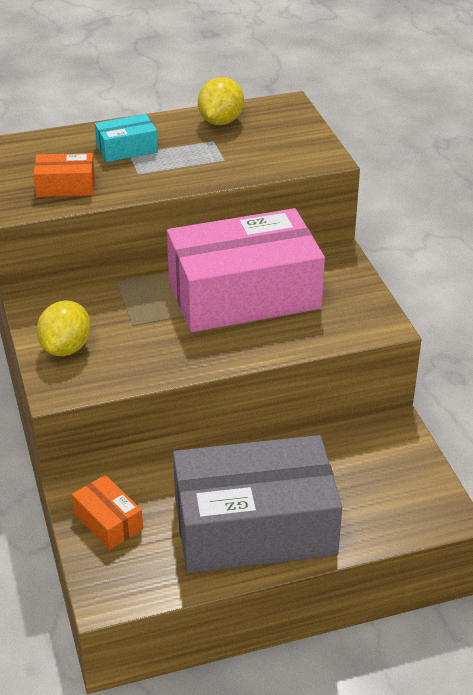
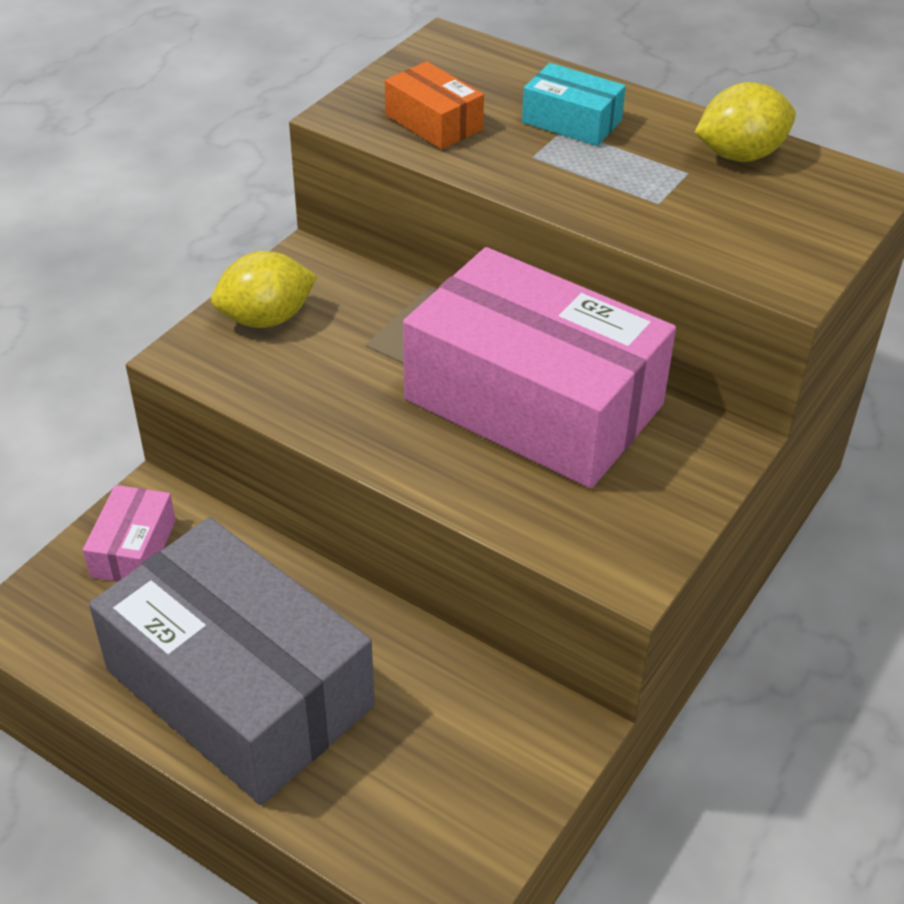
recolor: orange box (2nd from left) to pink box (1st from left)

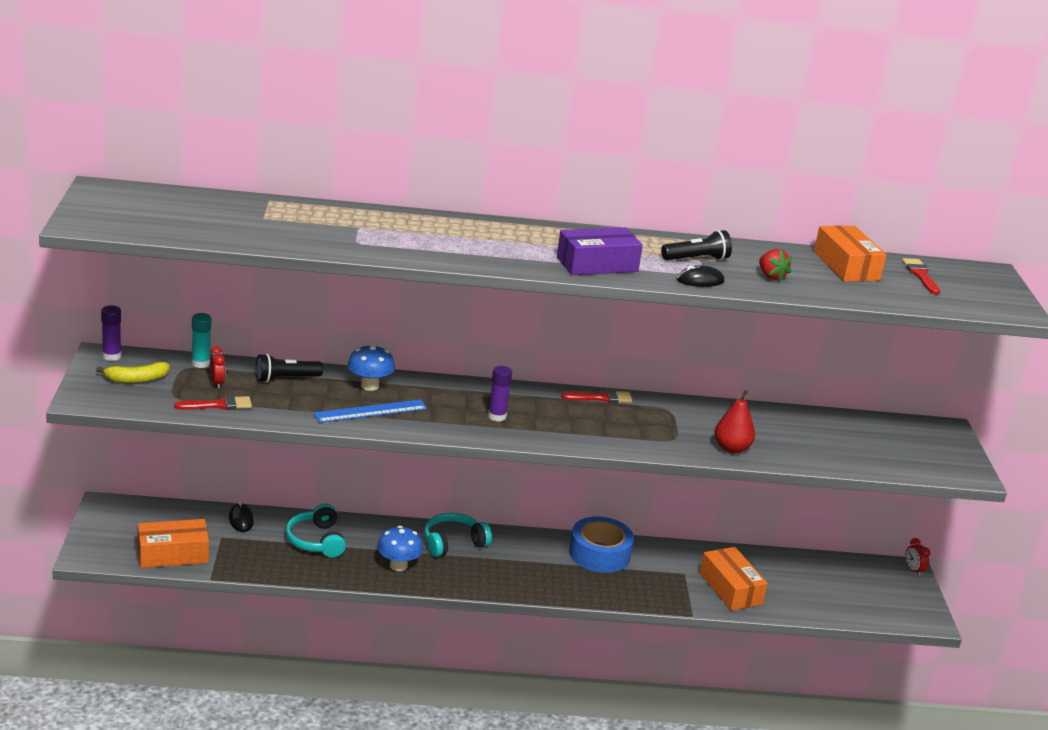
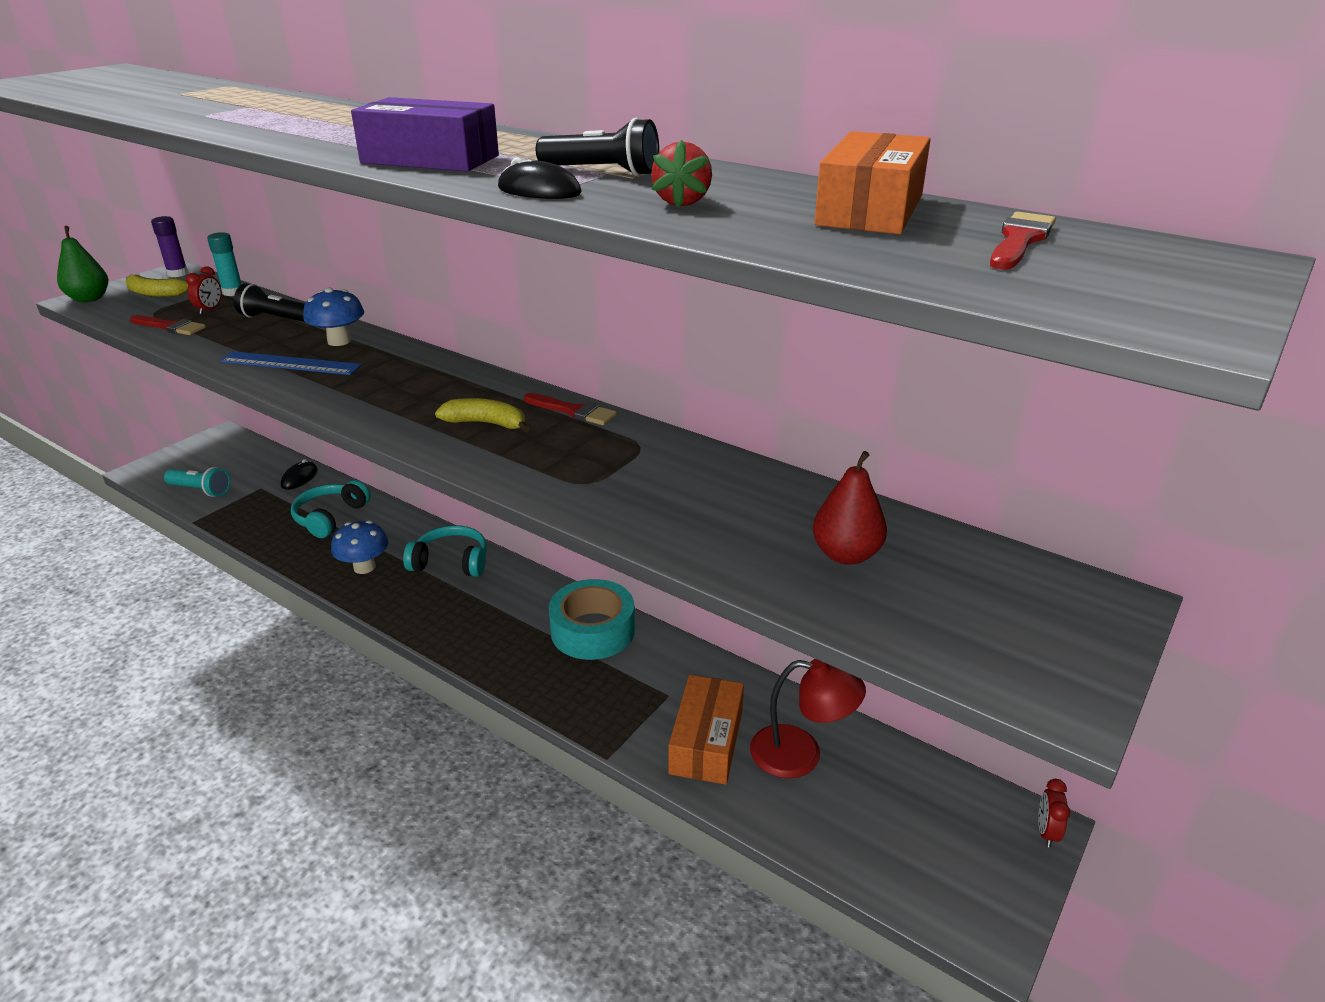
delete: purple glue stick (2nd from left)
insert: green pear; yellow banana (2nd from left); red lamp
move: red pear
replace: orange box (1st from left) to turquoise flashlight
recolor: blue tape to turquoise tape

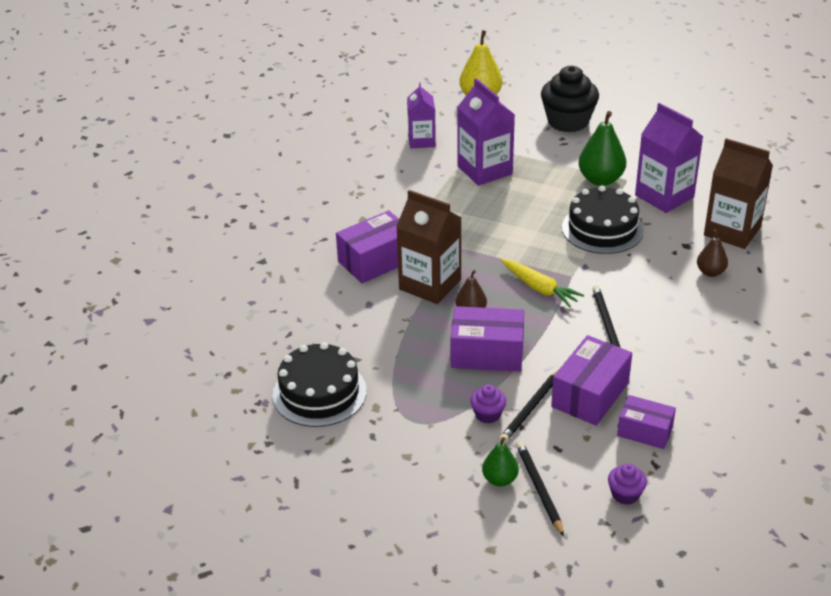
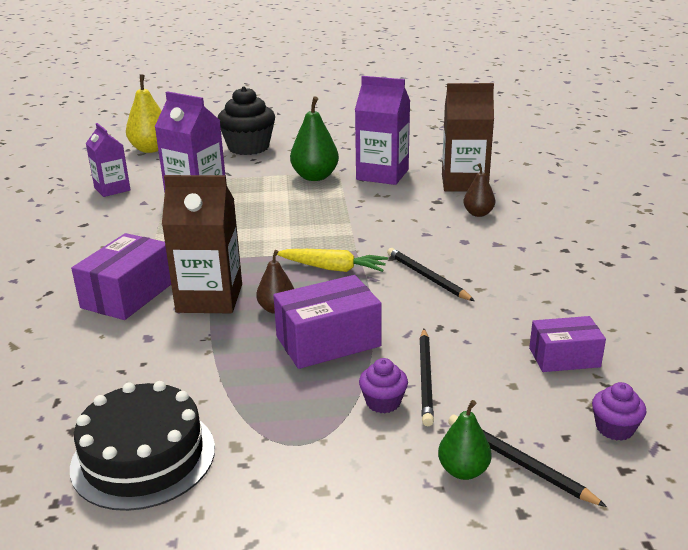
delete: purple box (3rd from left); black cake (2nd from left)

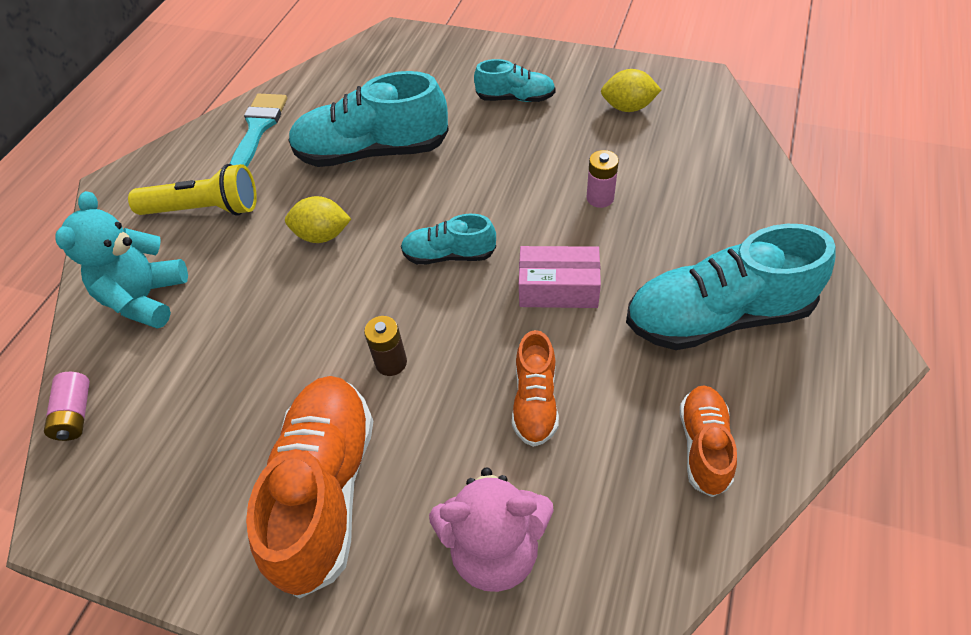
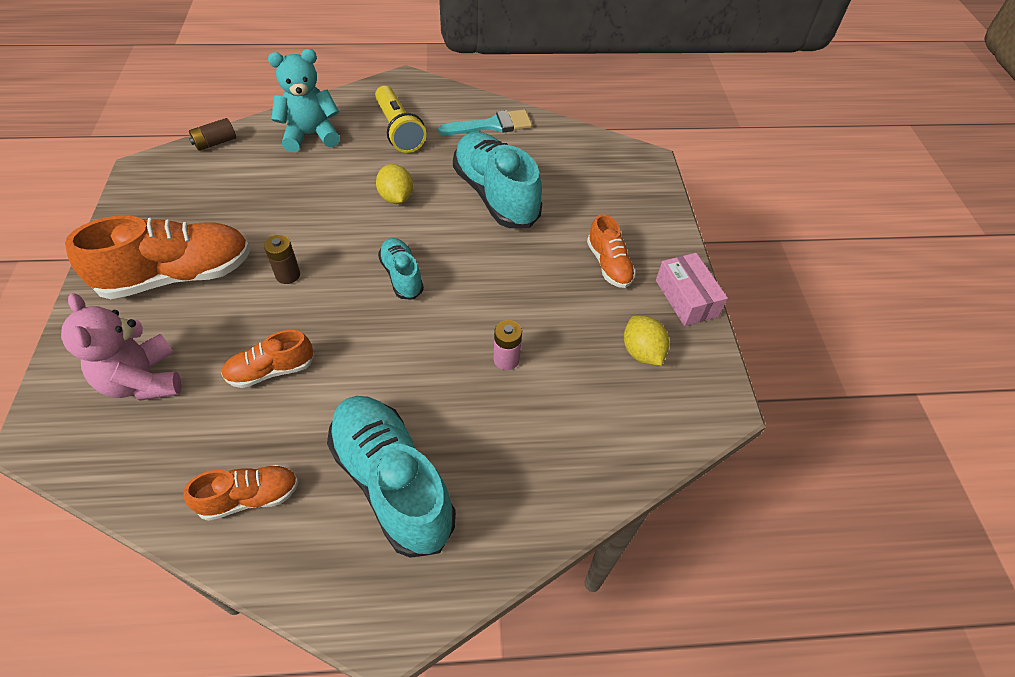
move: pink box
recolor: pink battery (1st from left) to brown battery (1st from left); turquoise shoe (3rd from left) to orange shoe (4th from left)

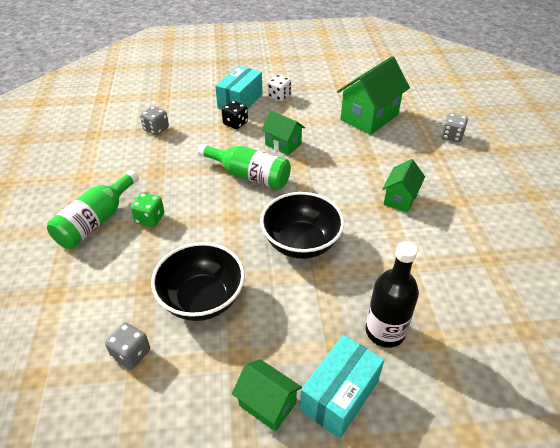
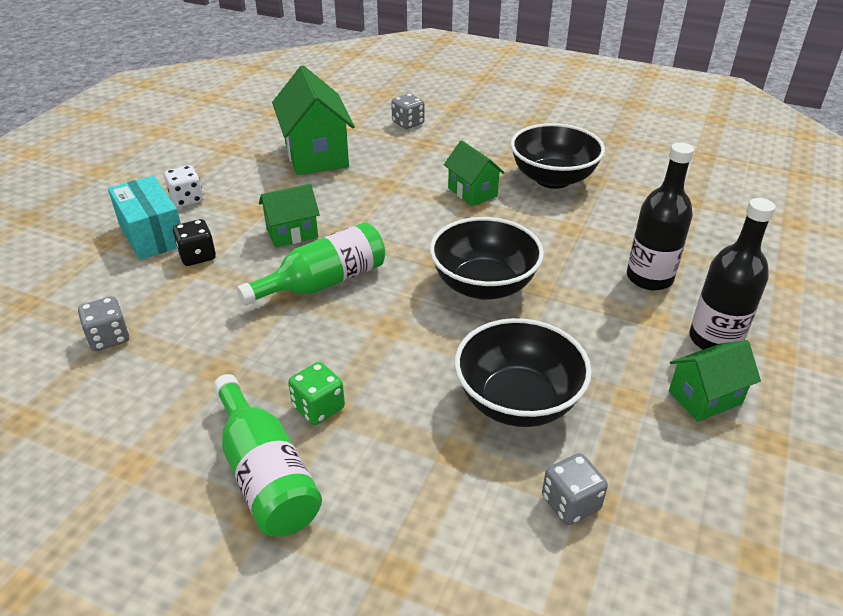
insert: black bowl (3rd from left)
replace: turquoise box (2nd from left) to black bottle (2nd from left)

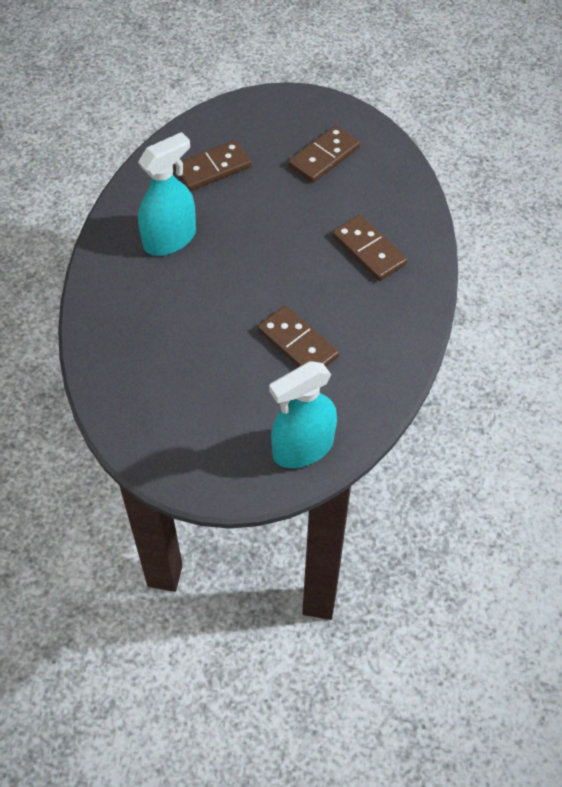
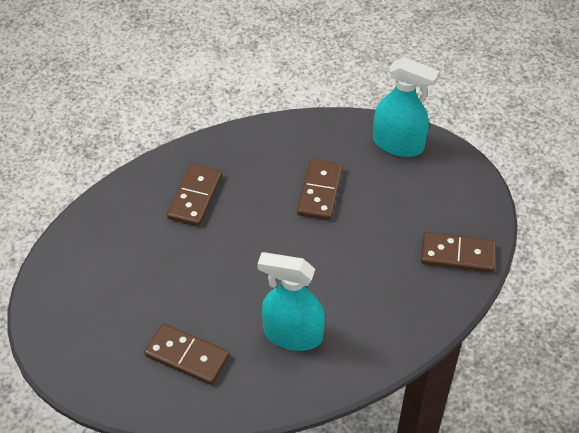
move: brown domino (3rd from left in the first image) to brown domino (4th from left)

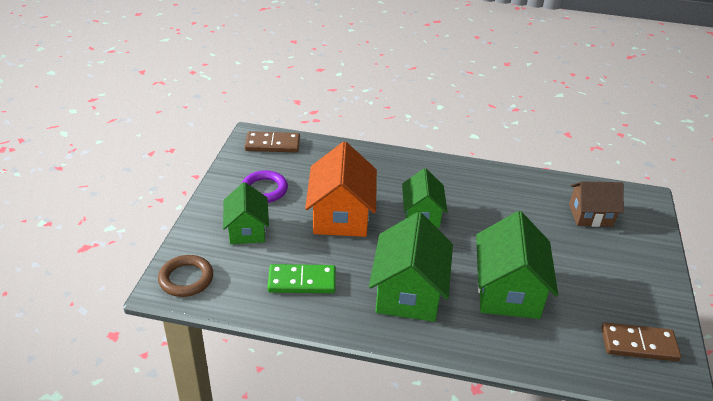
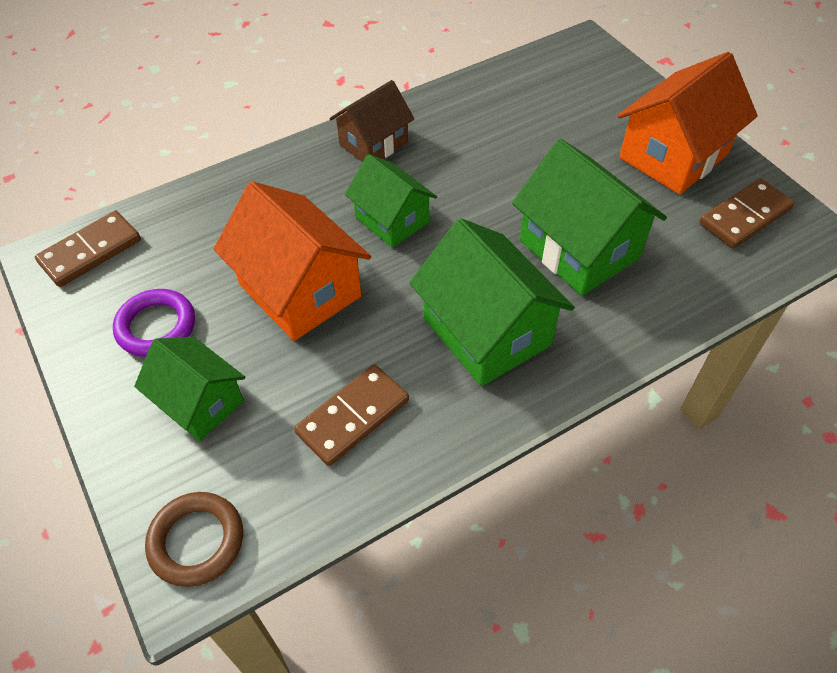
insert: orange house (2nd from left)
move: brown house
recolor: green domino to brown domino (2nd from left)

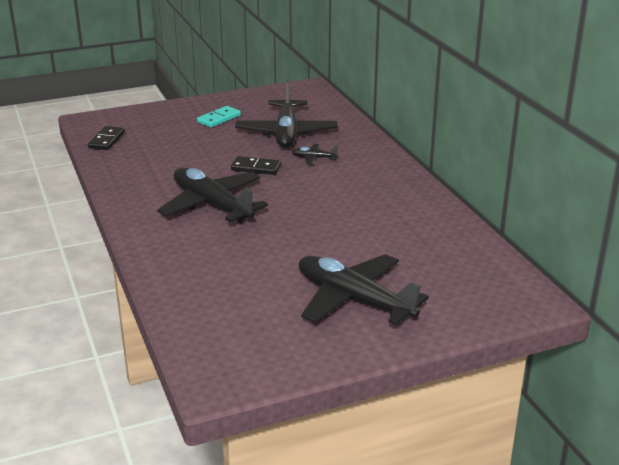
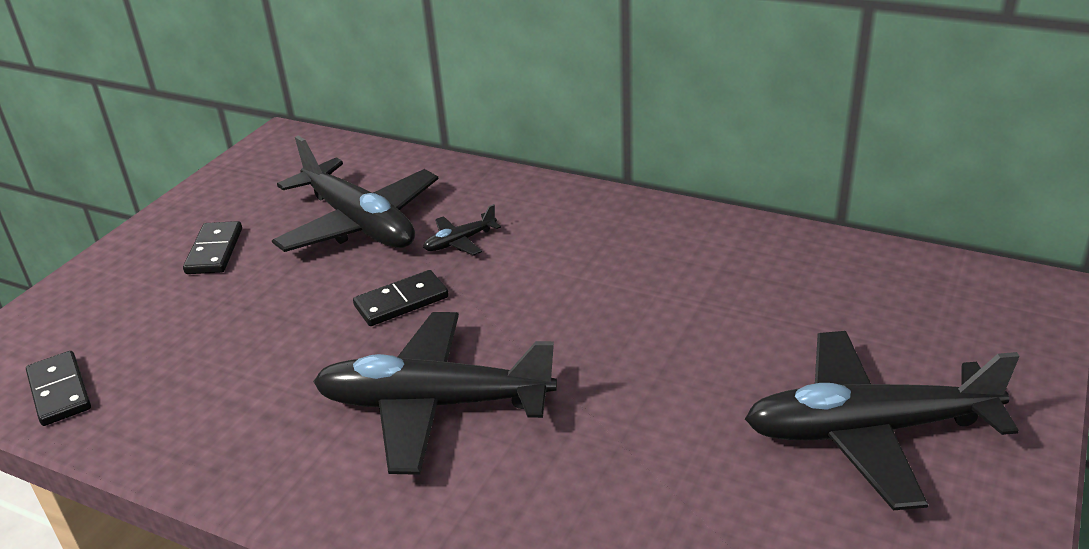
recolor: turquoise domino to black domino (2nd from left)

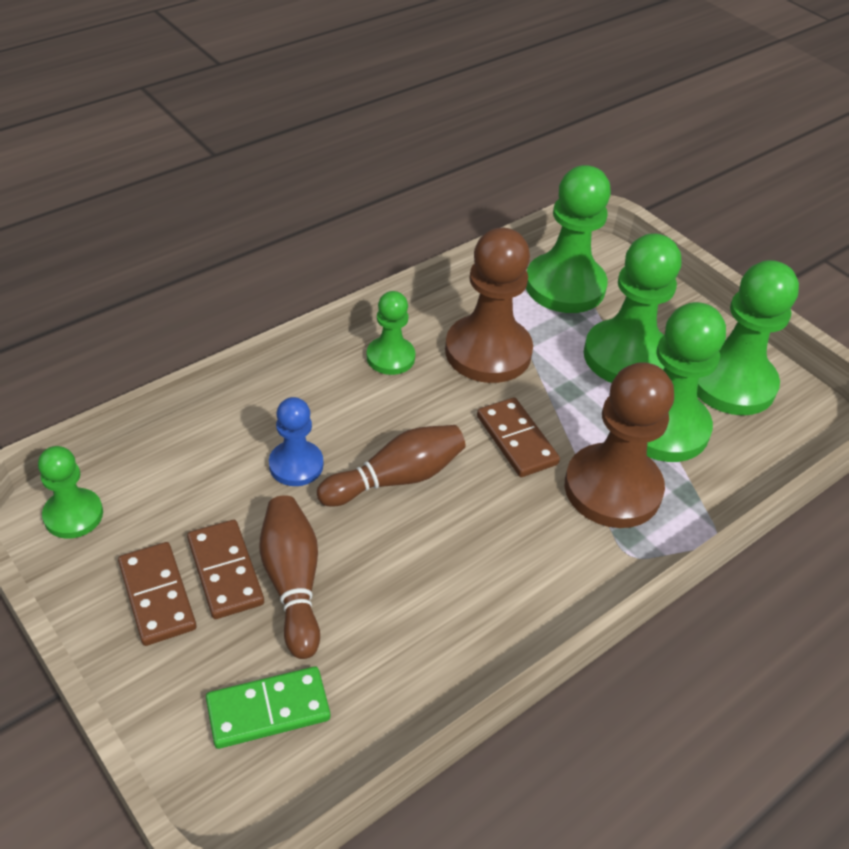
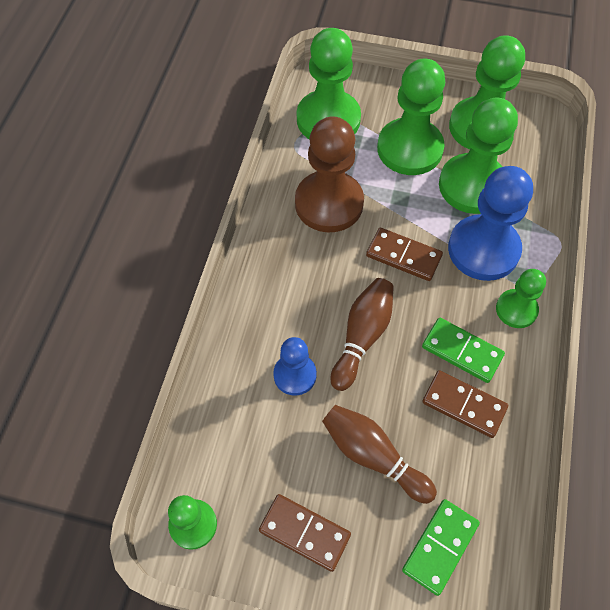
insert: green domino (2nd from left)
move: brown domino (2nd from left in the first image) to brown domino (3rd from left); green pawn (2nd from left in the first image) to green pawn (6th from left)
recolor: brown pawn (2nd from left) to blue pawn (2nd from left)

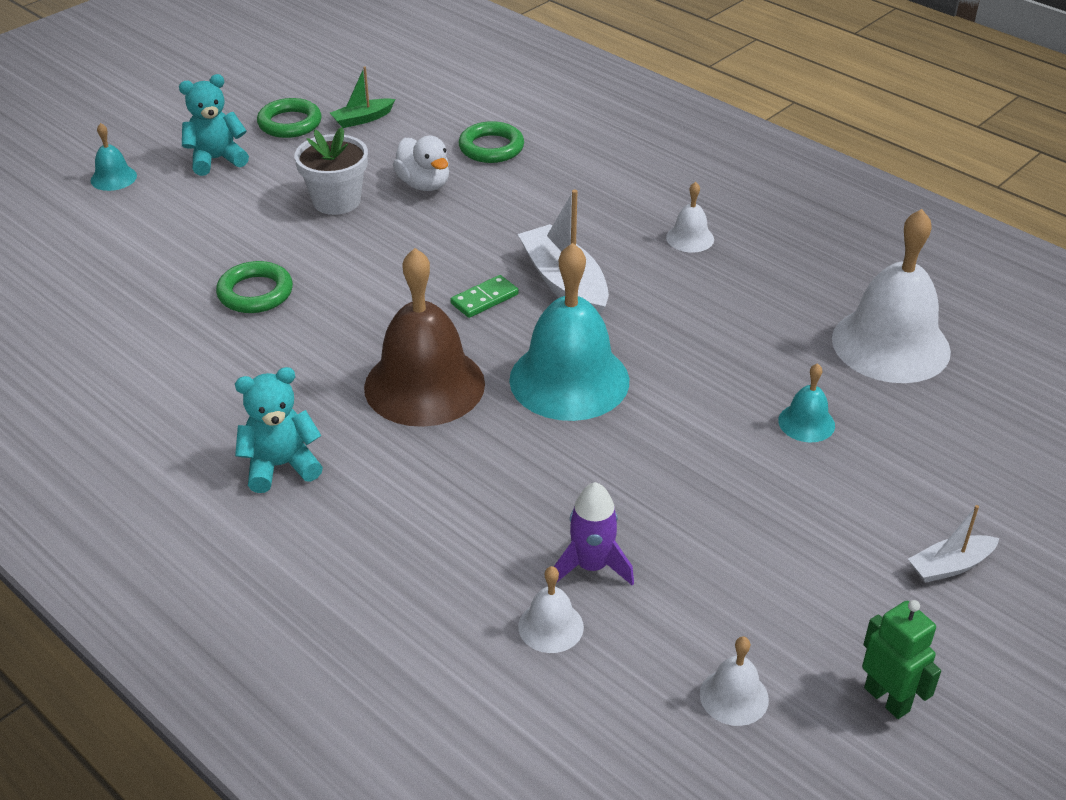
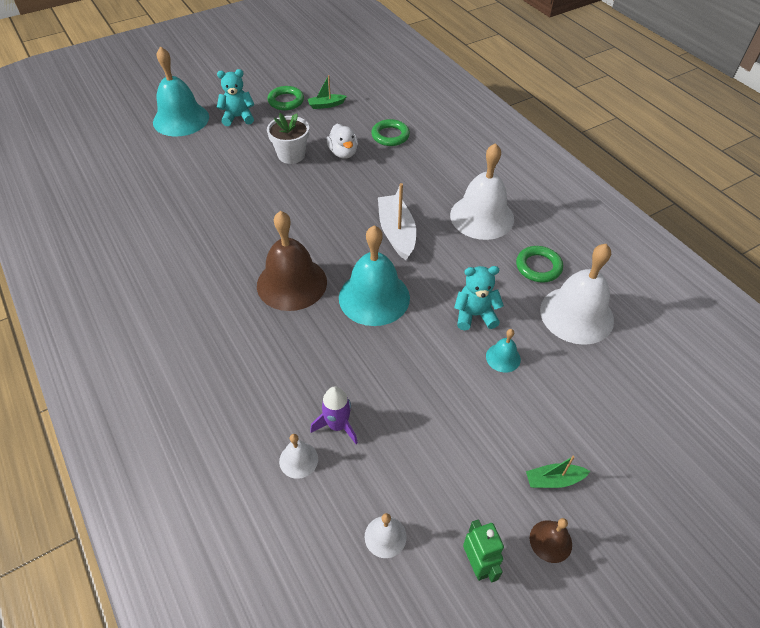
delete: green domino
insert: brown bell (2nd from left)
move: turquoise teddy bear (2nd from left); green ring (1st from left in the first image) to green ring (3rd from left)
recolor: white boat (2nd from left) to green boat (2nd from left)
resize: turquoise bell (1st from left) x2.21; white bell (2nd from left in the first image) x2.21

